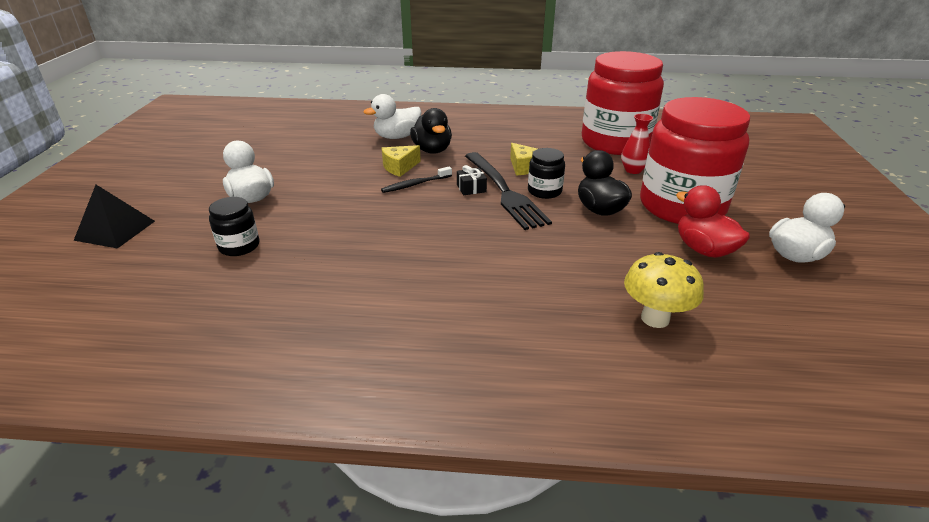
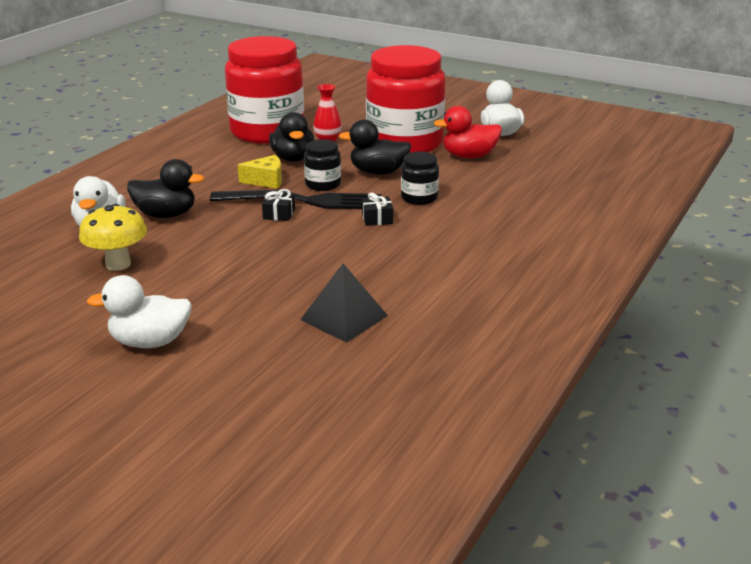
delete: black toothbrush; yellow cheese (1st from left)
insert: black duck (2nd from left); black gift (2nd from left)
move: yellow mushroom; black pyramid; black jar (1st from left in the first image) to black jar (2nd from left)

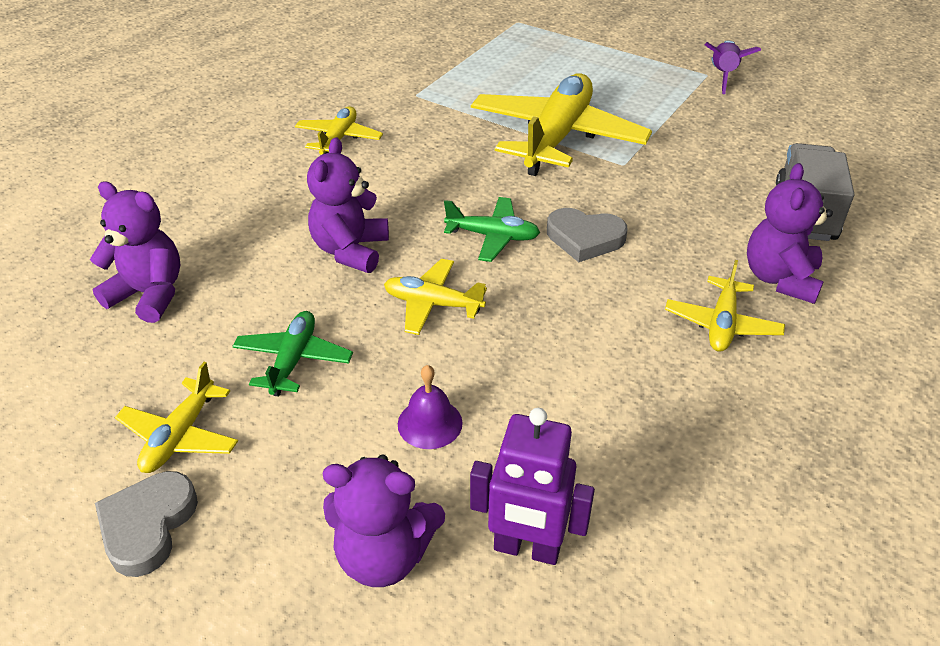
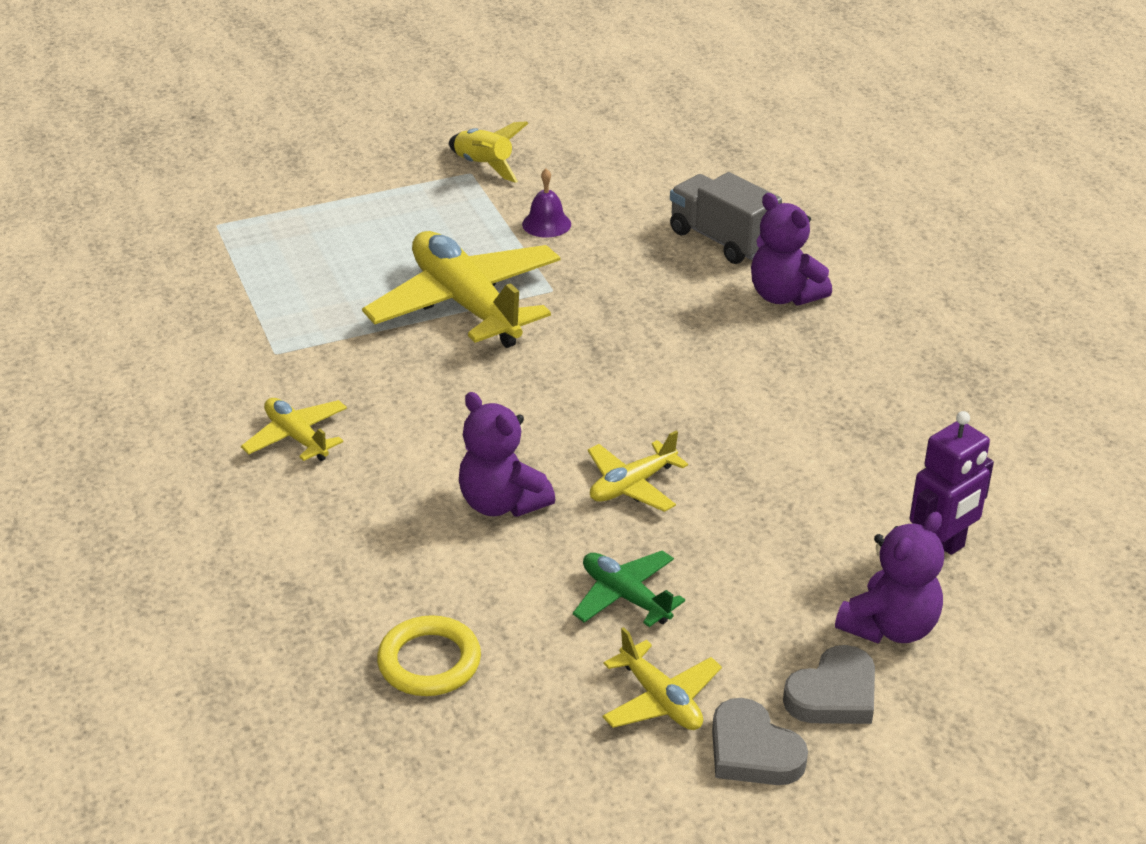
delete: green plane (2nd from left); yellow plane (5th from left)
move: purple bell; grey heart (2nd from left)
replace: purple teddy bear (1st from left) to yellow ring
recolor: purple rocket to yellow rocket

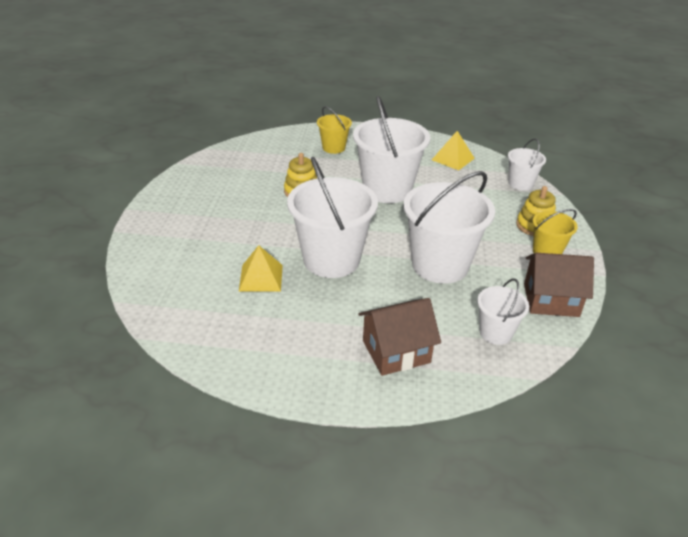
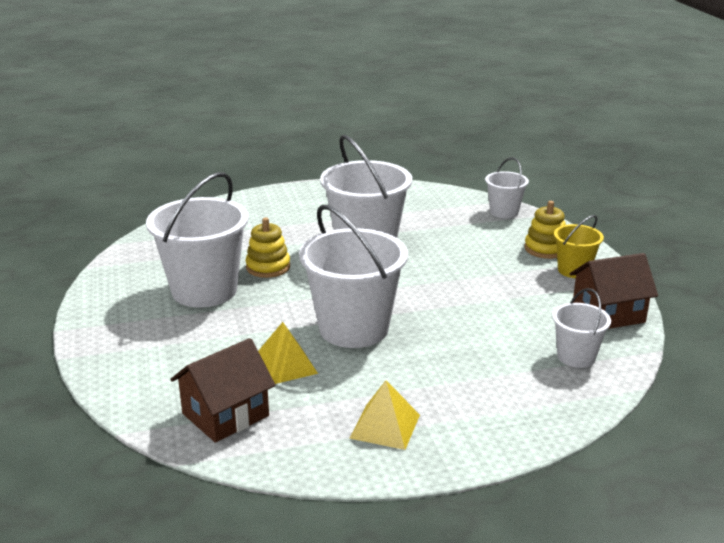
delete: yellow bucket (1st from left)
move: white bucket (3rd from left in the first image) to white bucket (1st from left); brown house (1st from left); yellow pyramid (2nd from left)

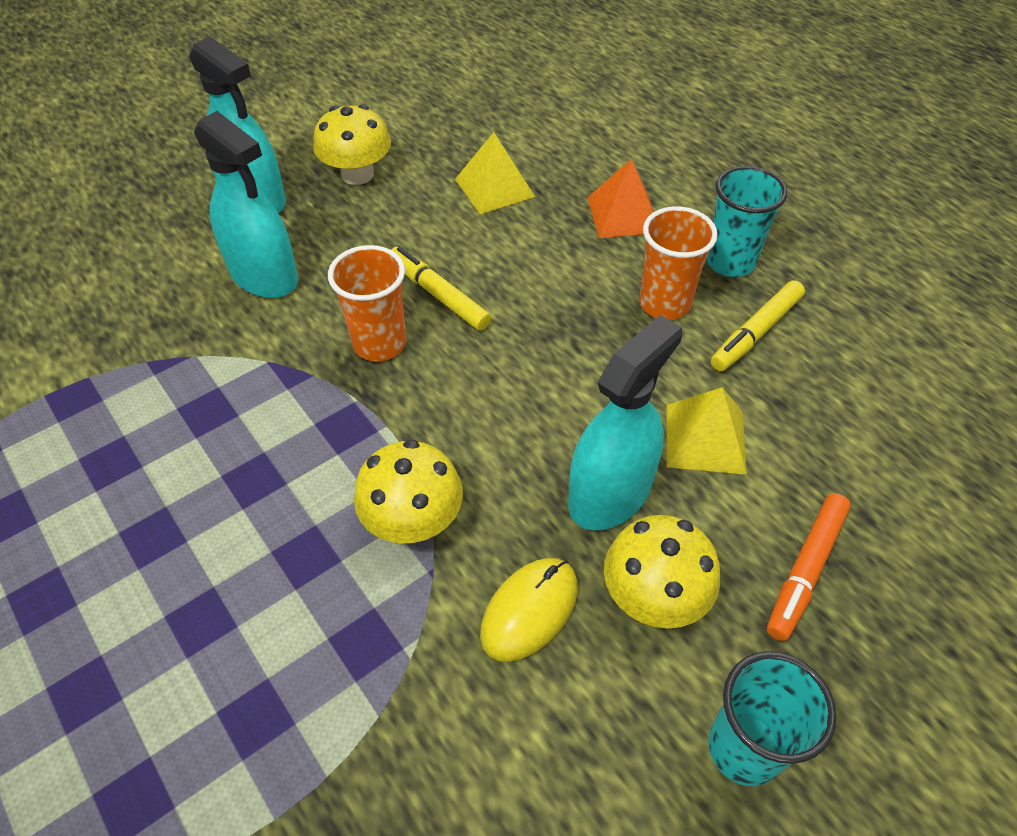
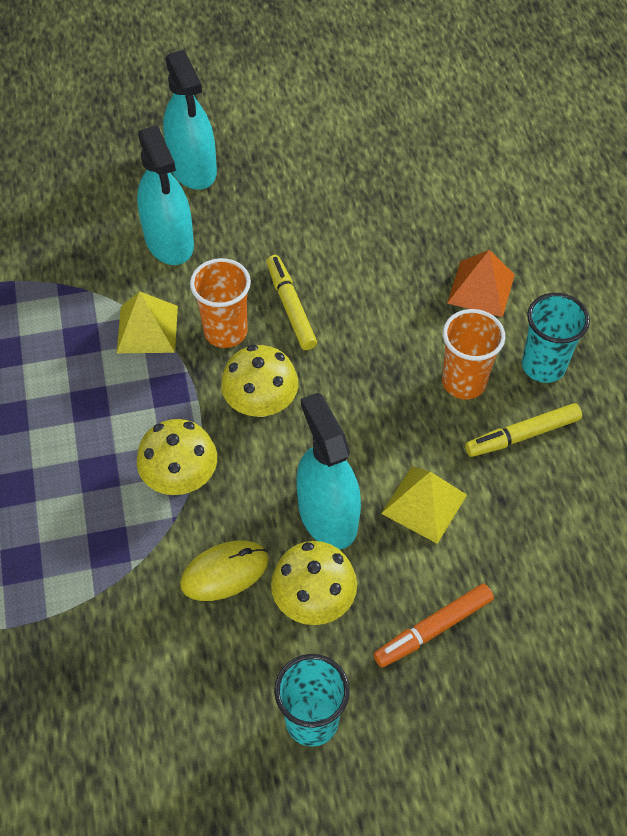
move: yellow pyramid (1st from left); yellow mushroom (1st from left in the first image) to yellow mushroom (2nd from left)
rotate: turquoise spray bottle (3rd from left) 90 degrees counterclockwise

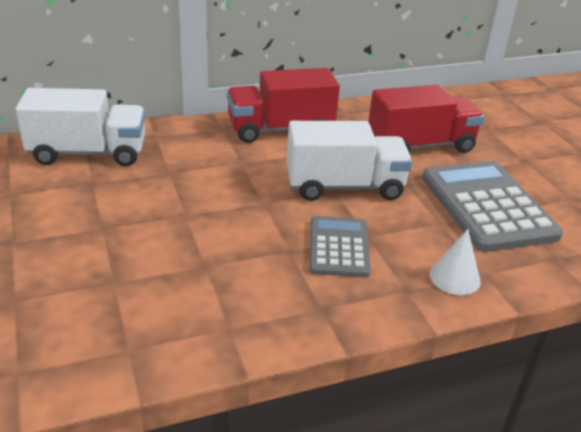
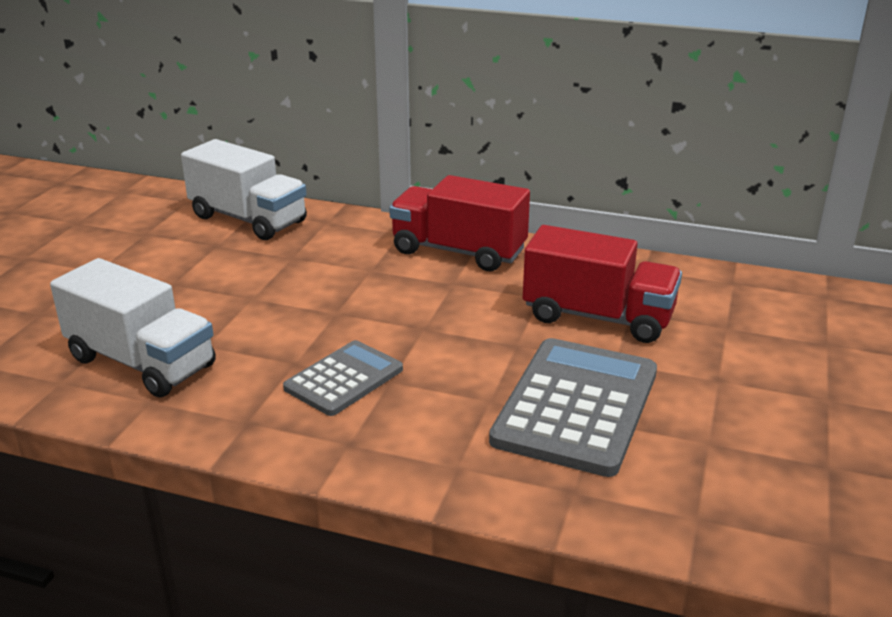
delete: white cone
move: white truck (2nd from left in the first image) to white truck (1st from left)

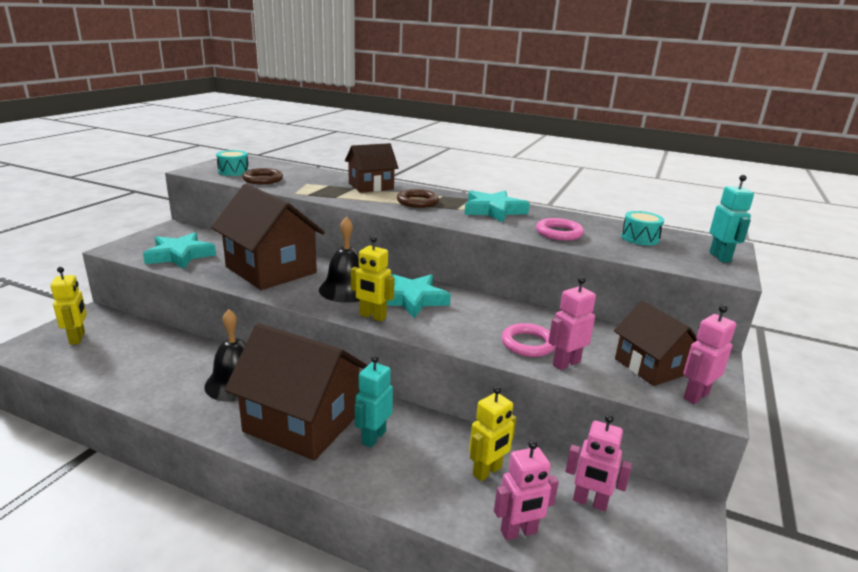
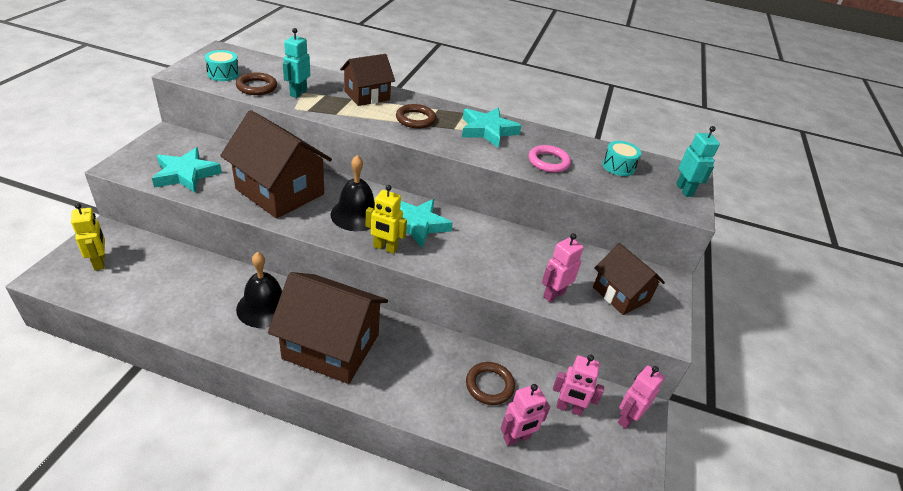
delete: pink ring (1st from left)
move: turquoise robot (1st from left); pink robot (4th from left)
replace: yellow robot (3rd from left) to brown ring (3rd from left)

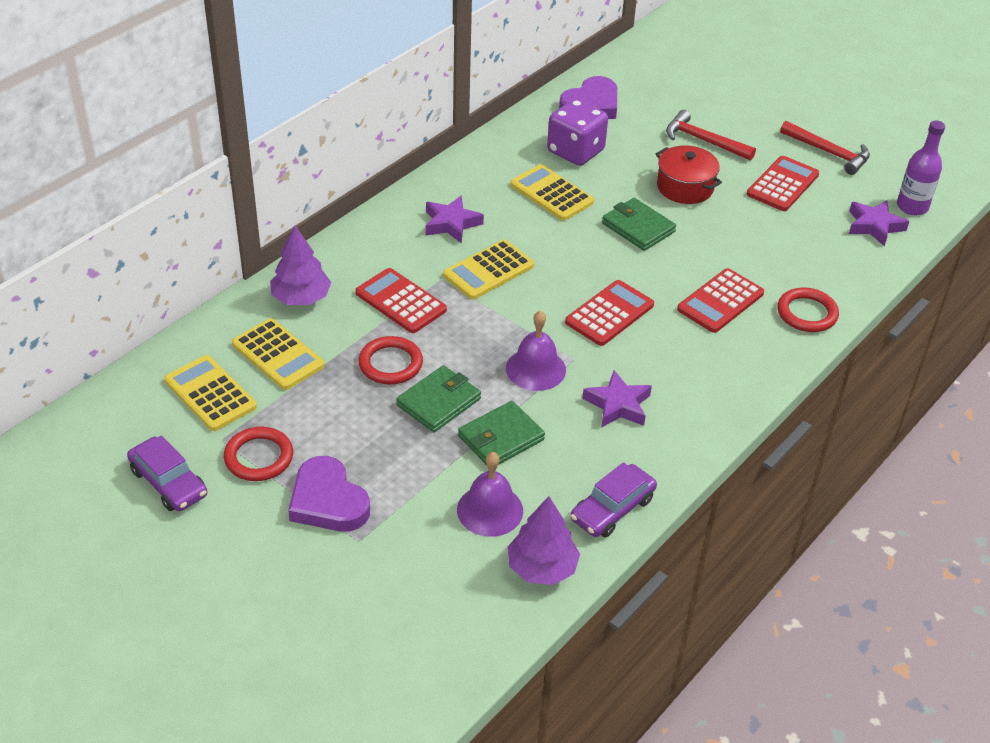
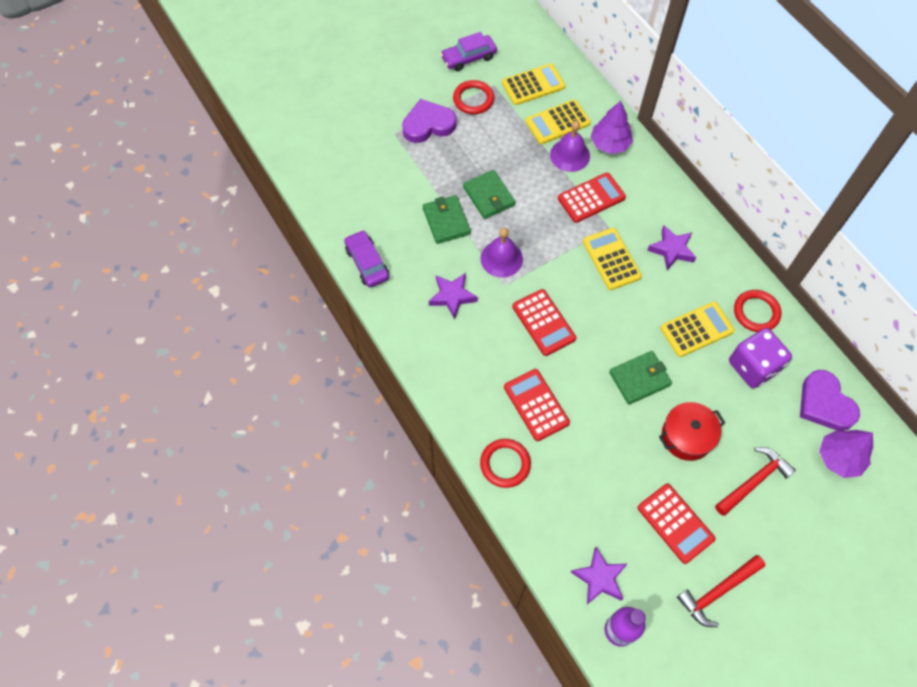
move: purple bell (1st from left in the first image) to purple bell (2nd from left); red ring (2nd from left in the first image) to red ring (3rd from left); purple tree (2nd from left)

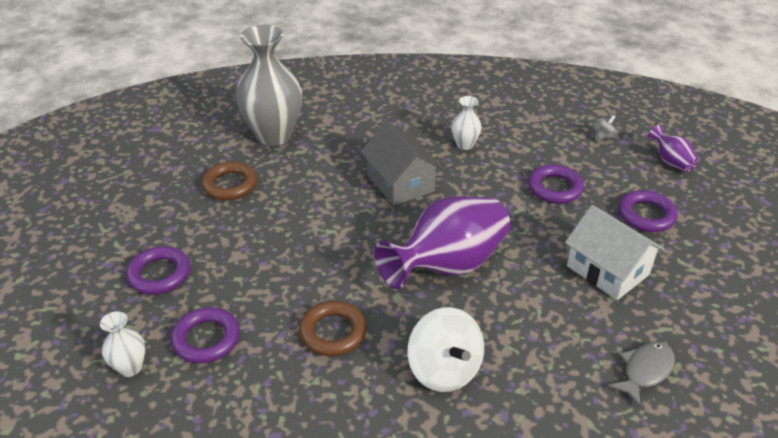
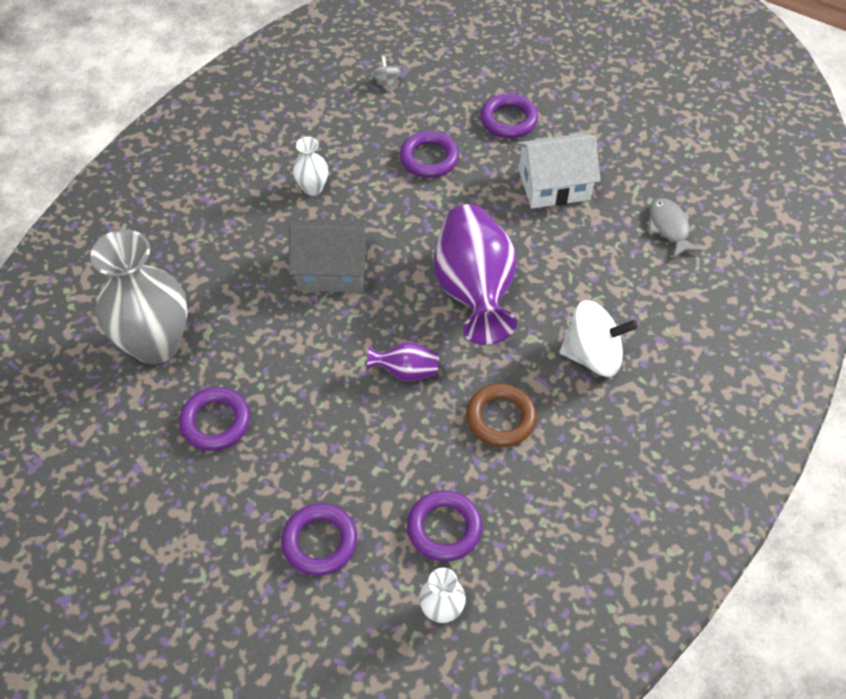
move: purple vase (2nd from left in the first image) to purple vase (1st from left)
recolor: brown ring (1st from left) to purple ring (1st from left)

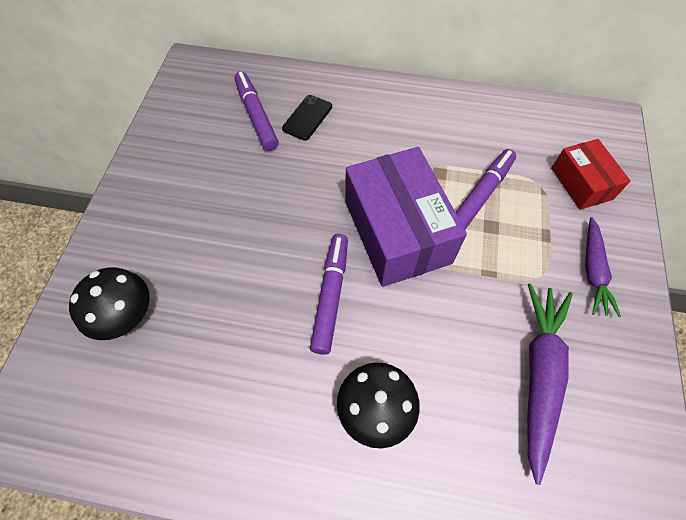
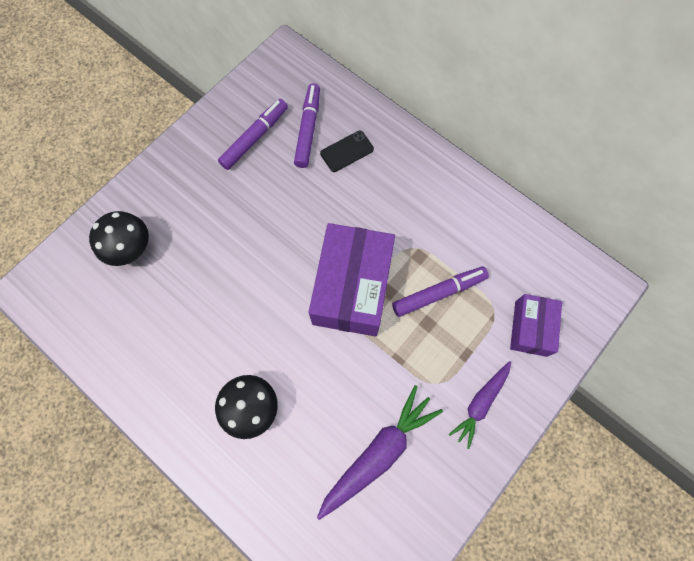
move: purple marker (2nd from left in the first image) to purple marker (1st from left)
recolor: red box to purple box (2nd from left)

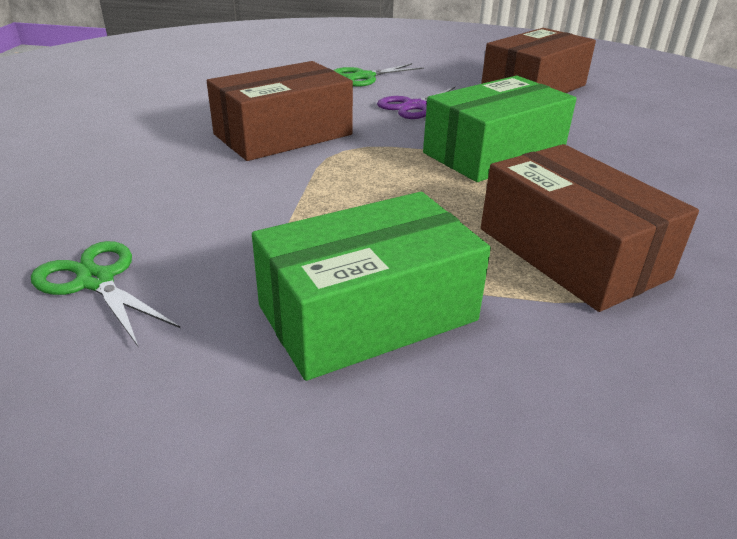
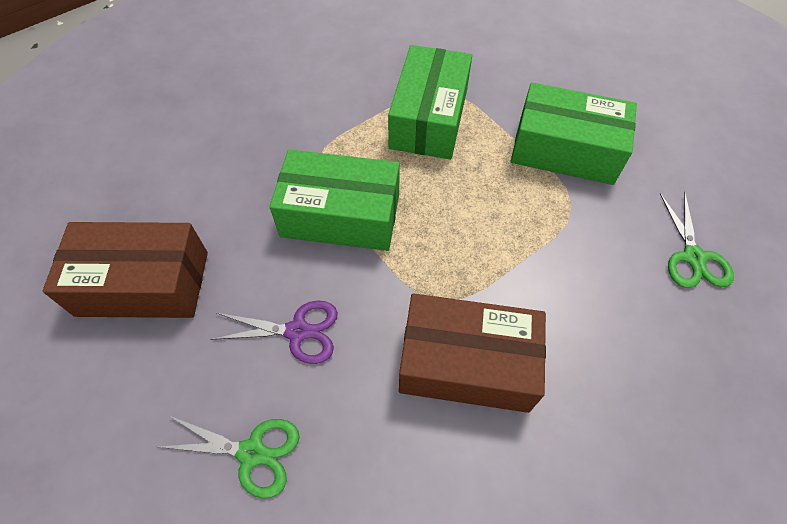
recolor: brown box (3rd from left) to green box (2nd from left)

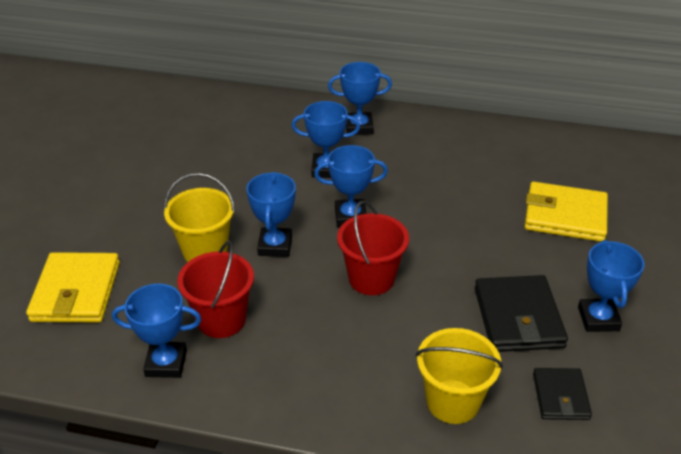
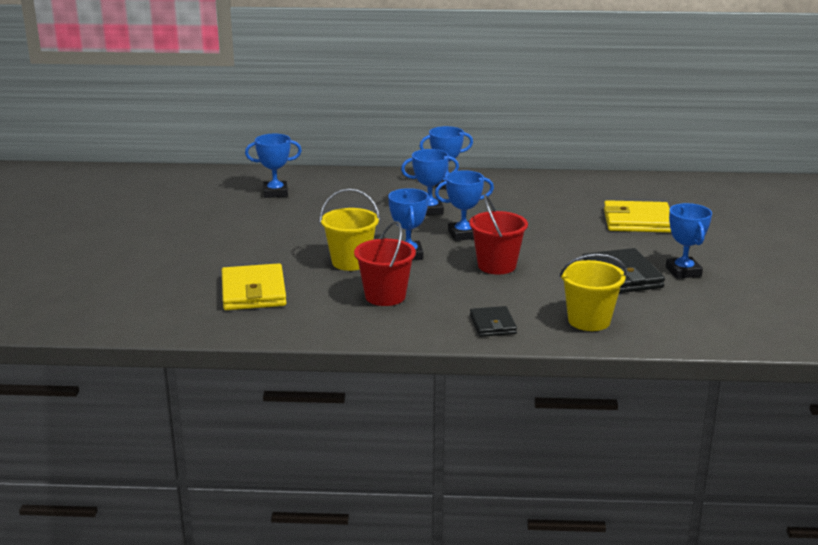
move: blue trophy (1st from left); black wallet (2nd from left in the first image) to black wallet (1st from left)

